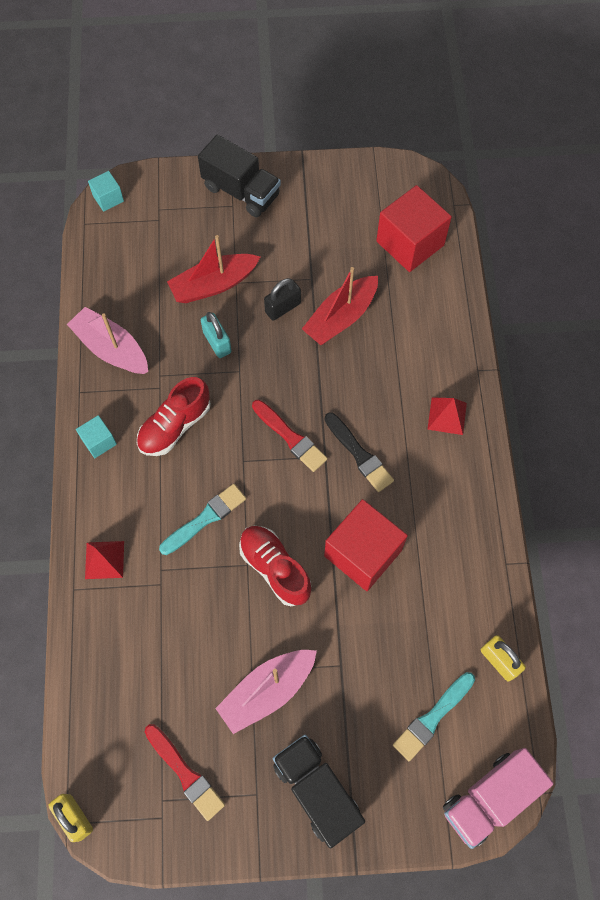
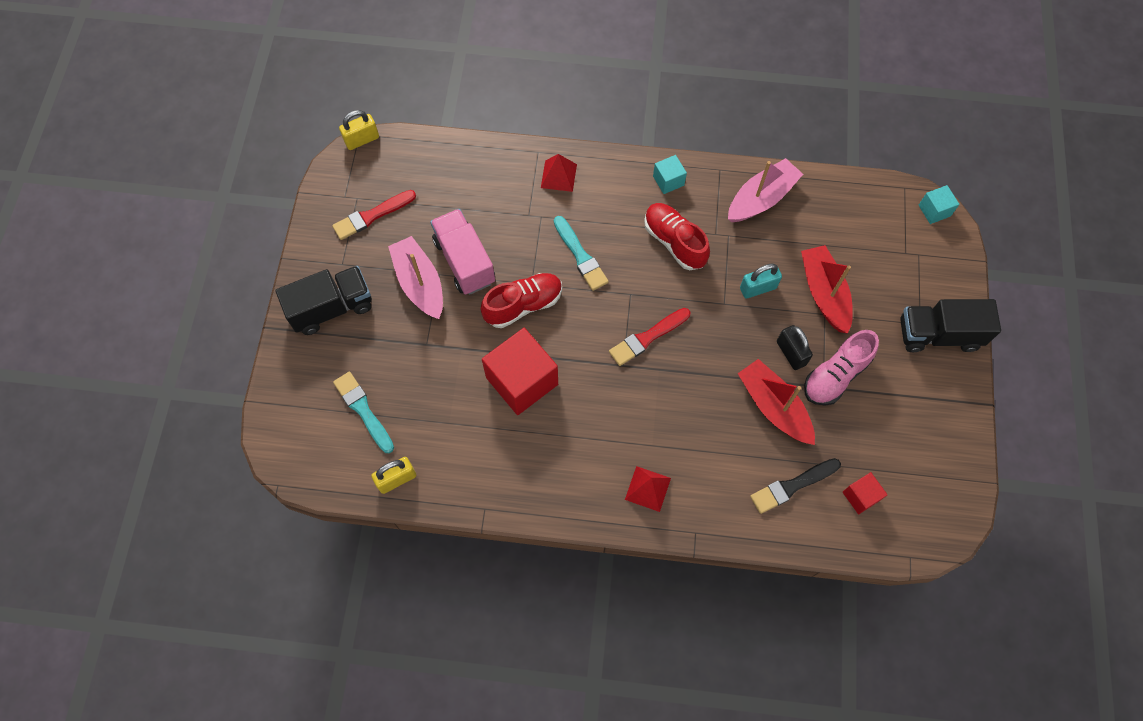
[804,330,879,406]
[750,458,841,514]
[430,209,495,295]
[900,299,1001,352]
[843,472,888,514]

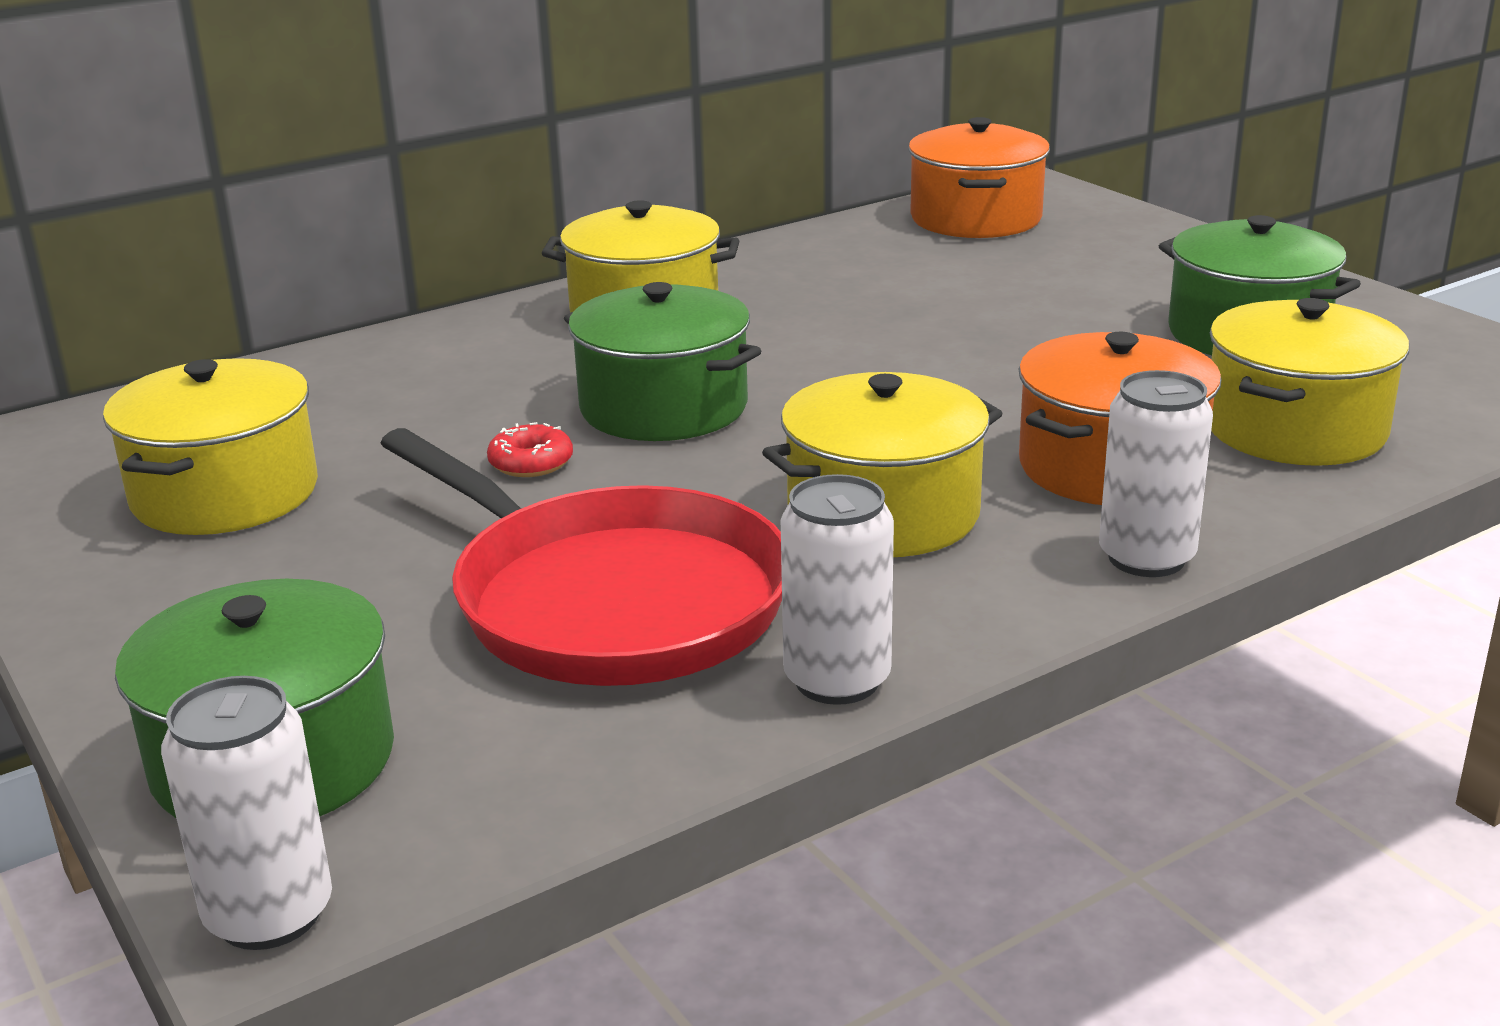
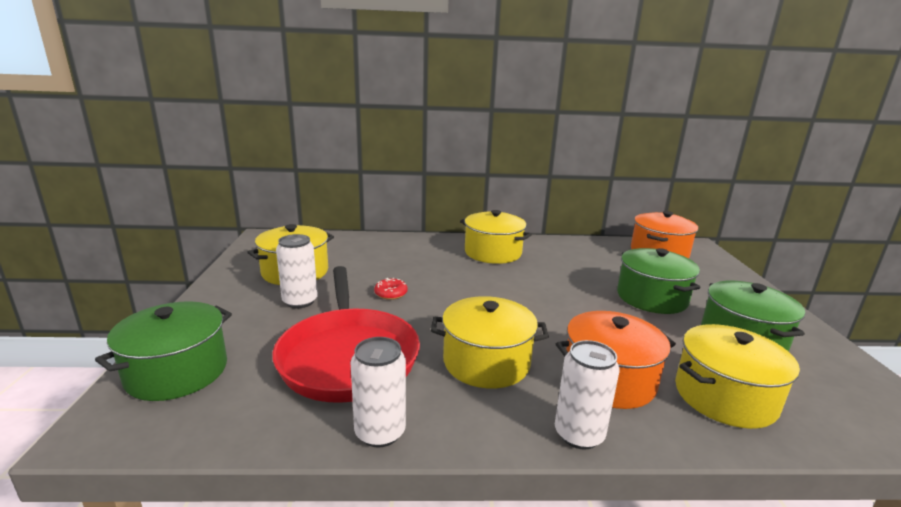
[276,234,318,308]
[617,248,700,314]

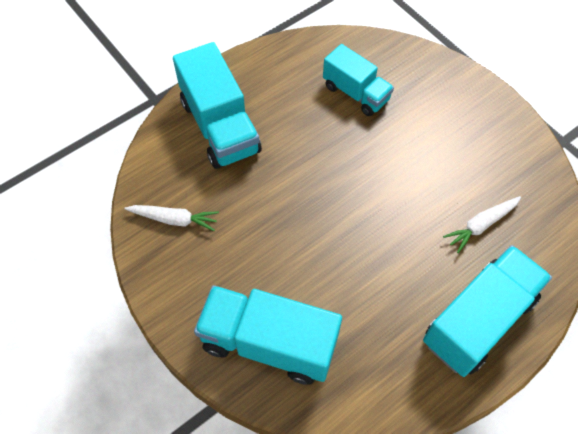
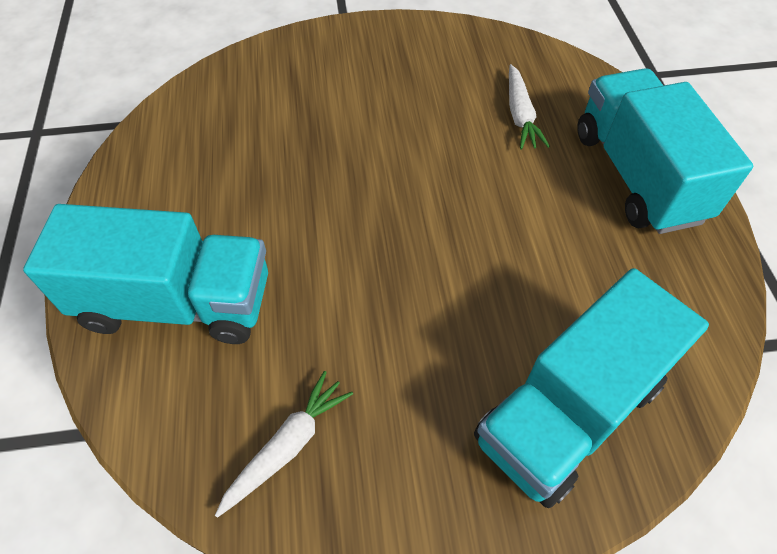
[323,44,394,116] (first image)

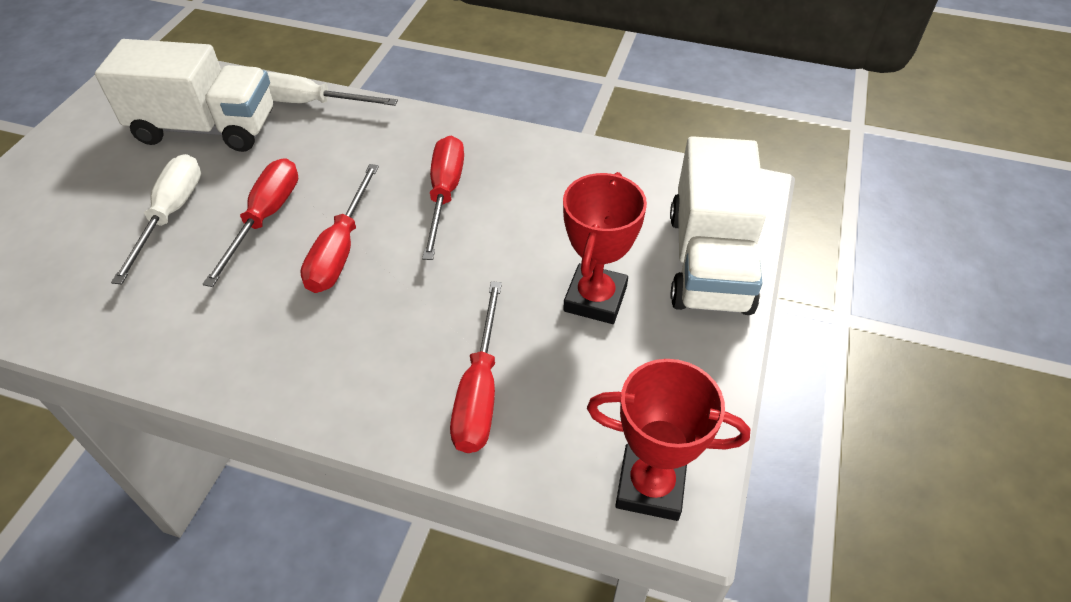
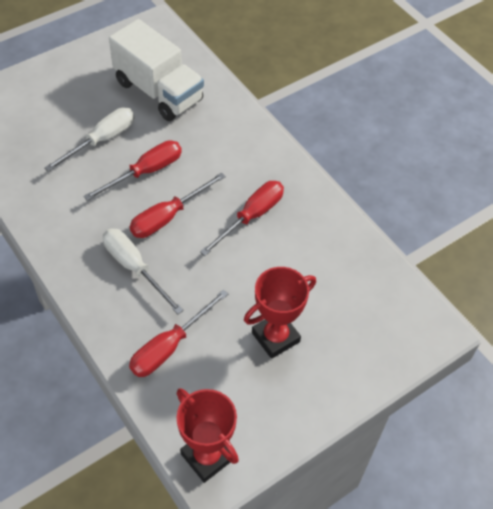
[670,136,766,315] (first image)
[103,228,184,314]

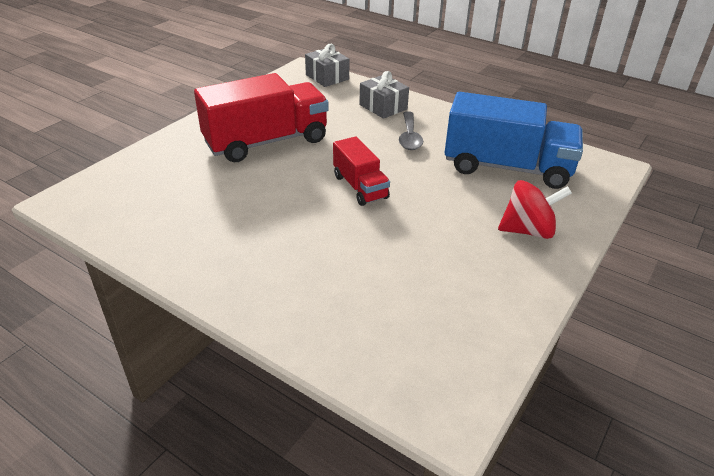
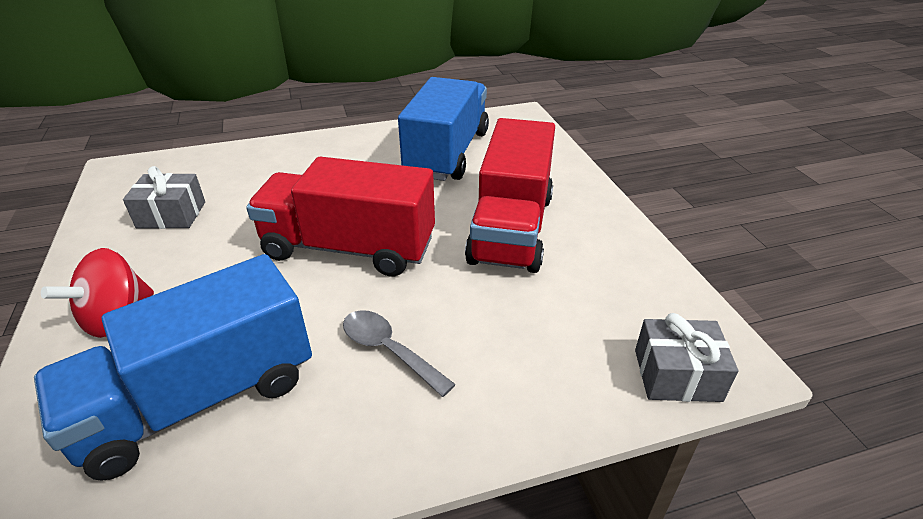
[398,77,489,181]
[123,166,205,229]
[246,157,435,276]

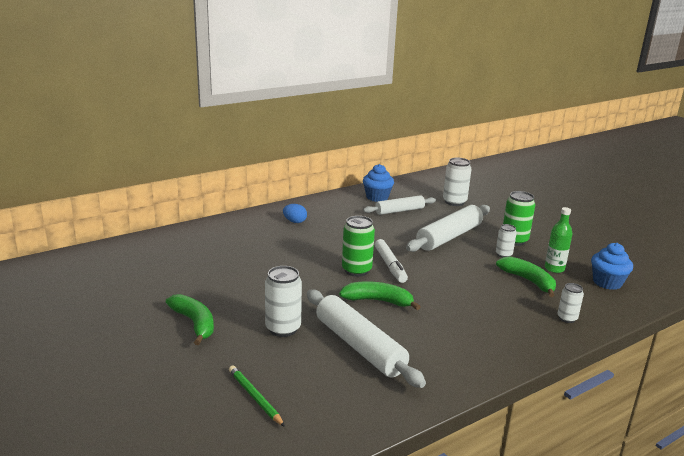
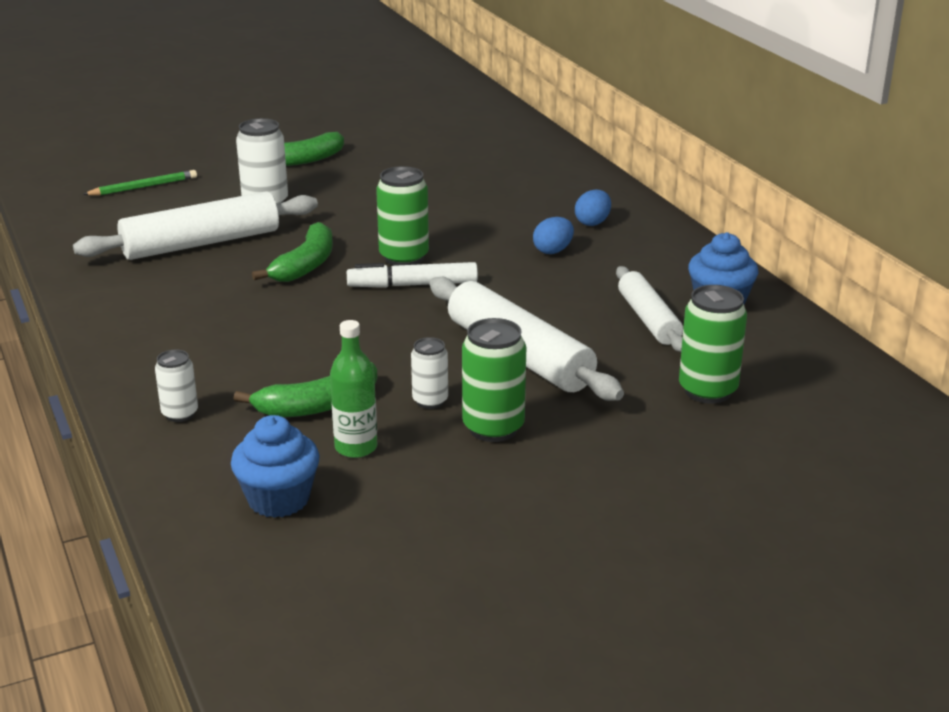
[533,217,574,254]
[679,285,747,404]

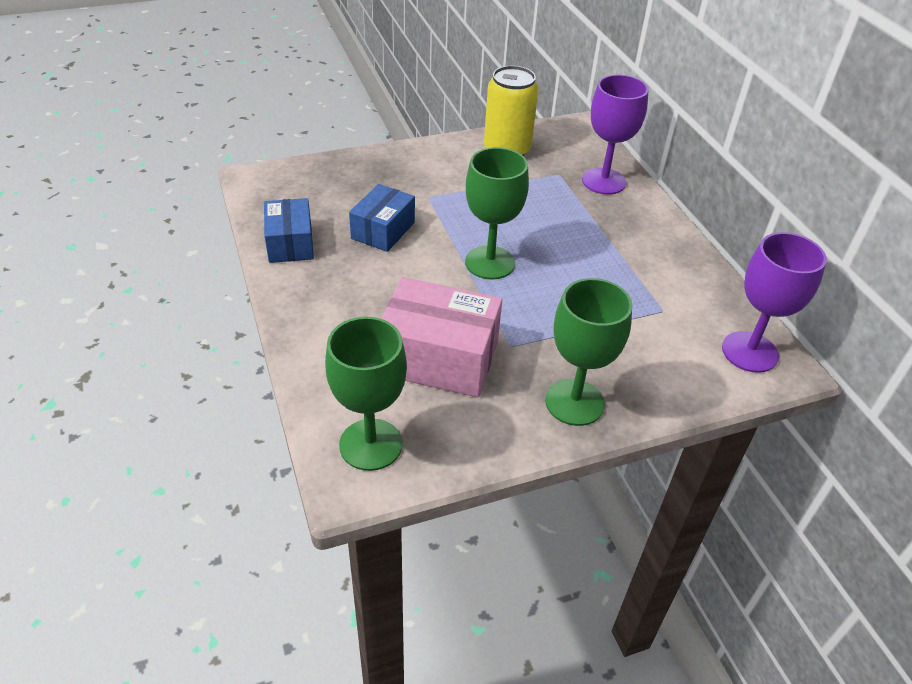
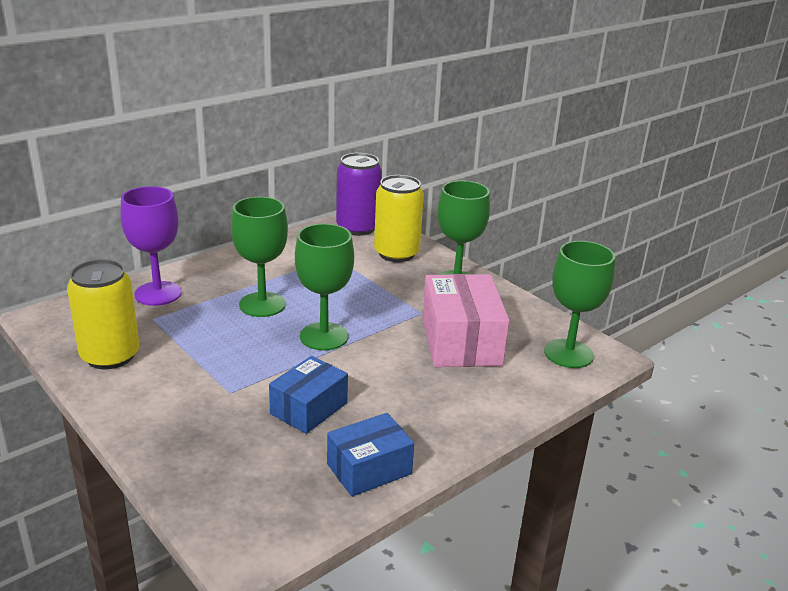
[231,197,288,317]
[374,175,424,262]
[336,153,382,236]
[269,356,348,434]

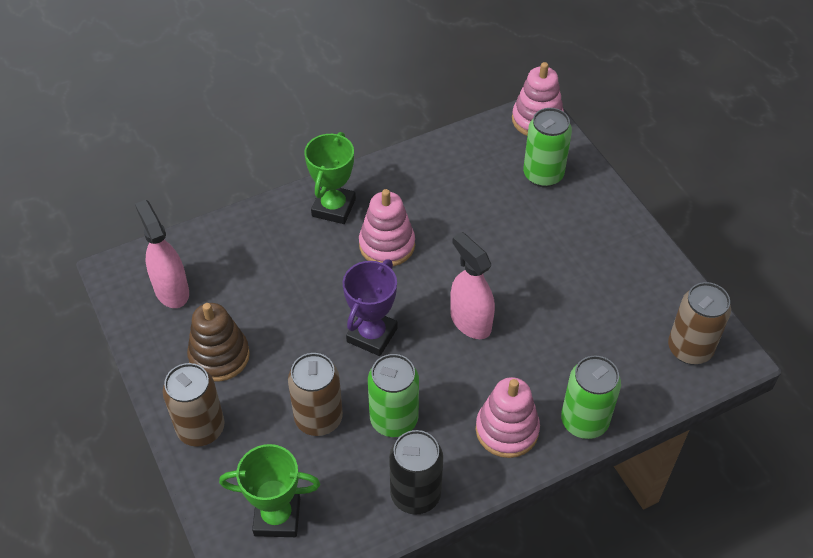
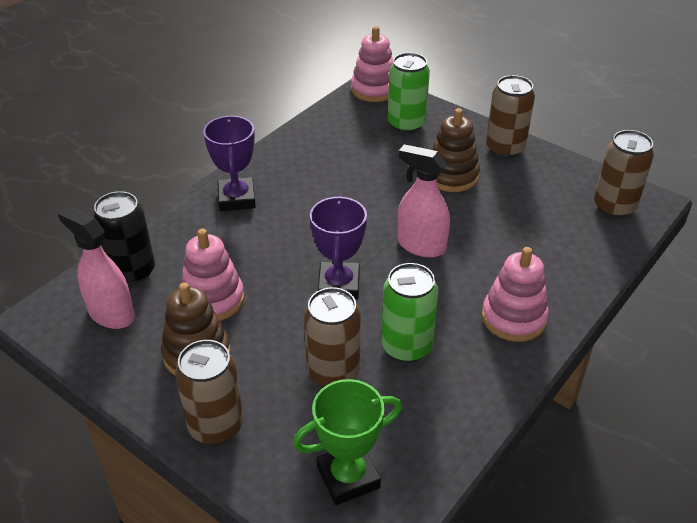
[561,355,621,439] (first image)
[432,108,480,192]
[486,75,535,158]
[181,229,244,321]
[93,191,155,285]
[203,116,256,211]

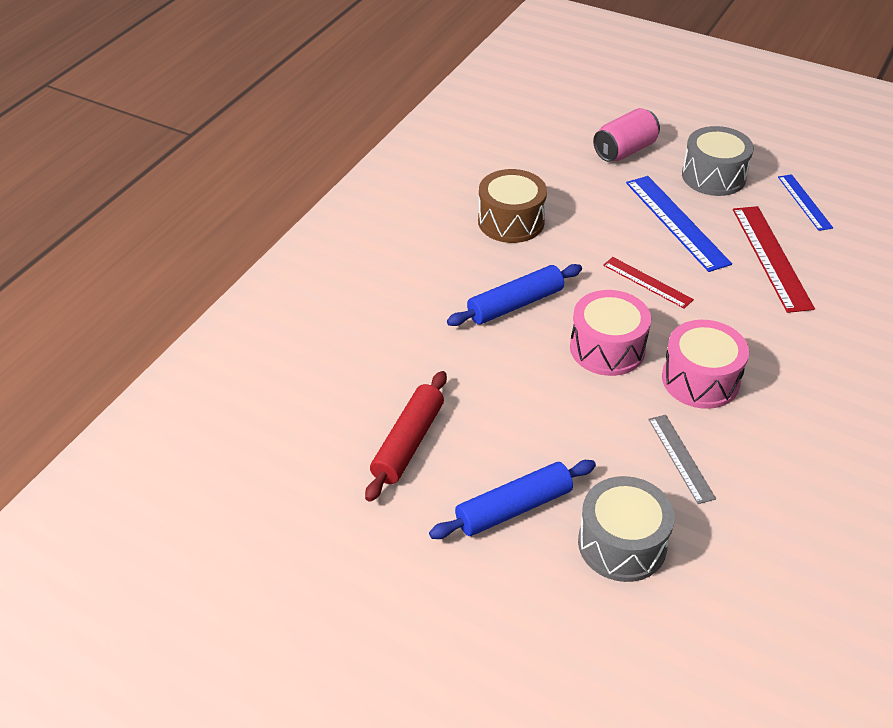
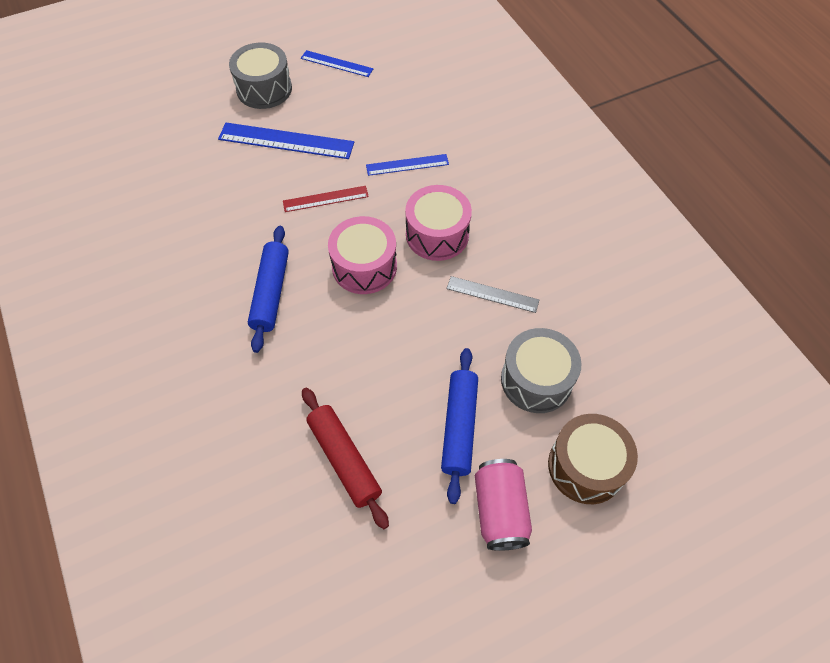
[733,206,815,313] (first image)
[366,154,449,176]
[548,414,638,504]
[475,459,532,551]

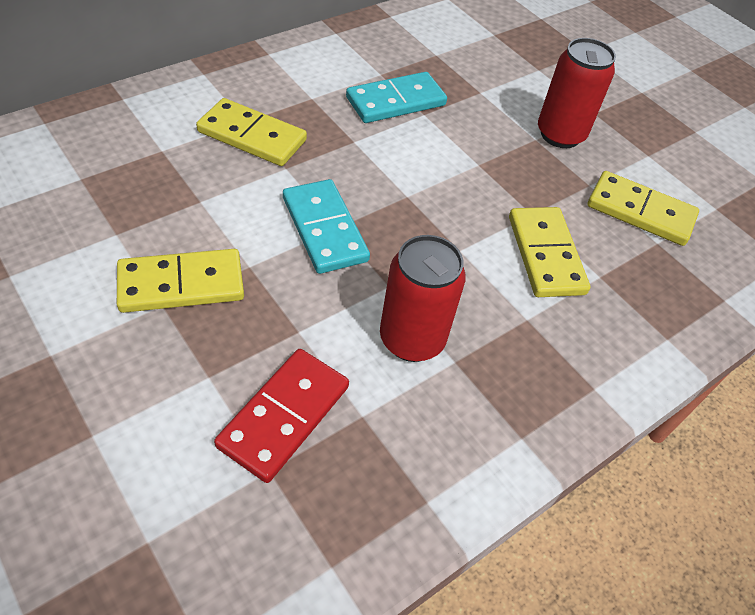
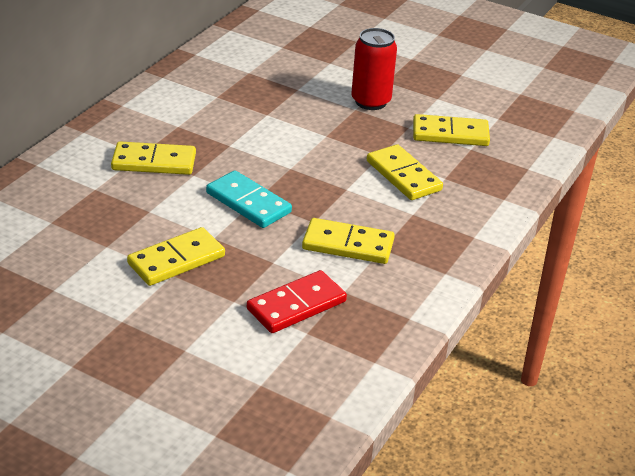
[346,72,447,123] (first image)
[302,218,395,264]
[247,270,347,333]

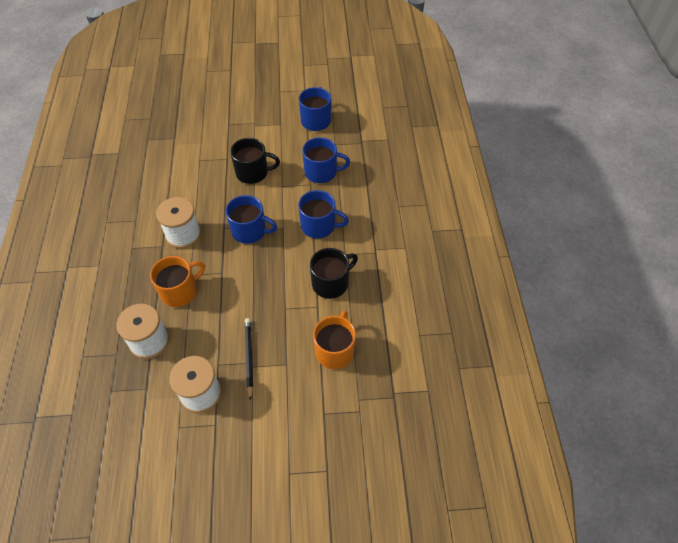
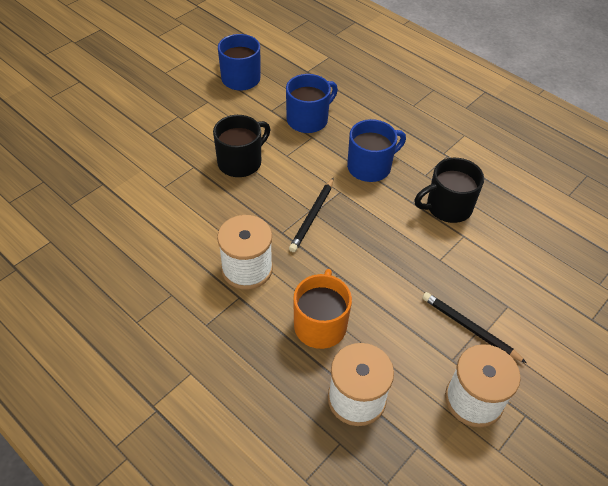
[313,311,356,369] (first image)
[289,177,334,252]
[414,158,484,223]

